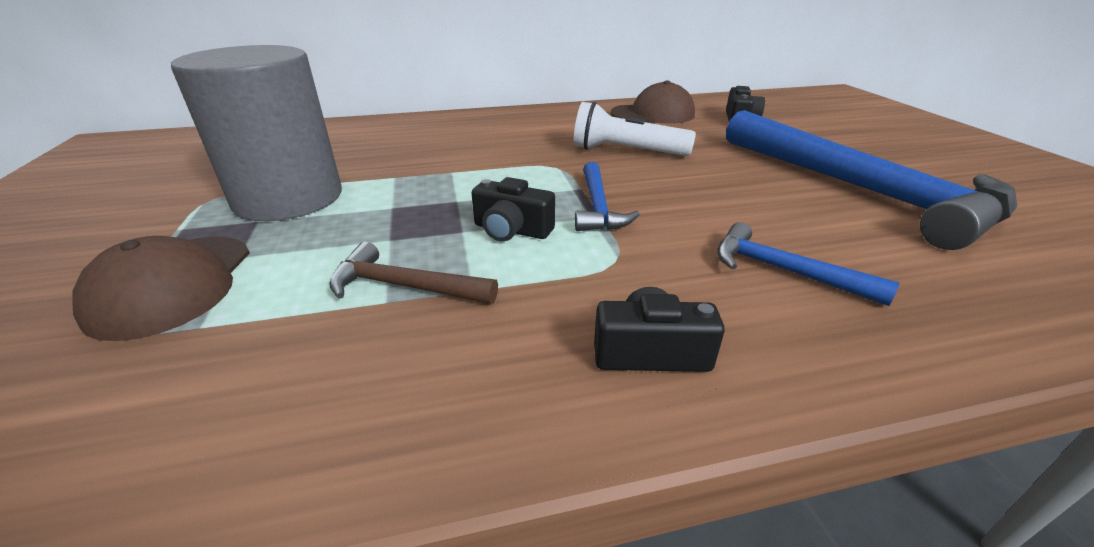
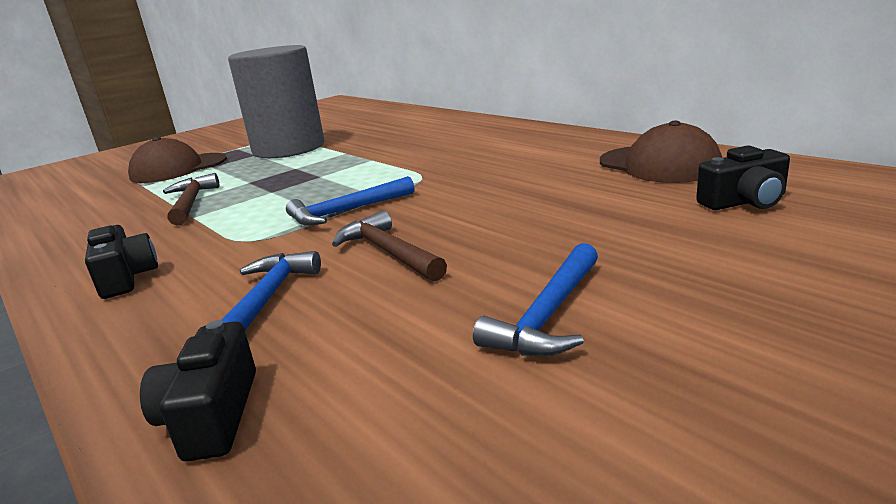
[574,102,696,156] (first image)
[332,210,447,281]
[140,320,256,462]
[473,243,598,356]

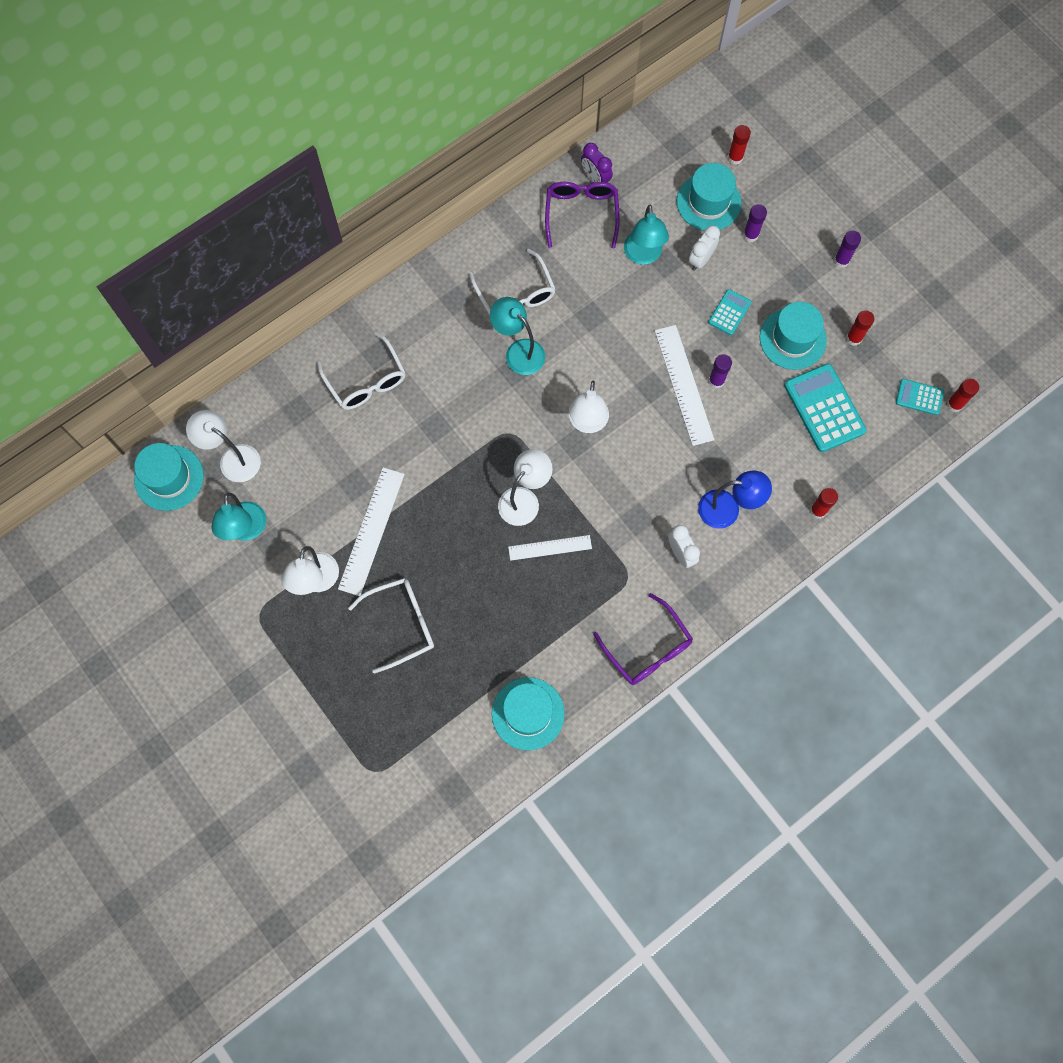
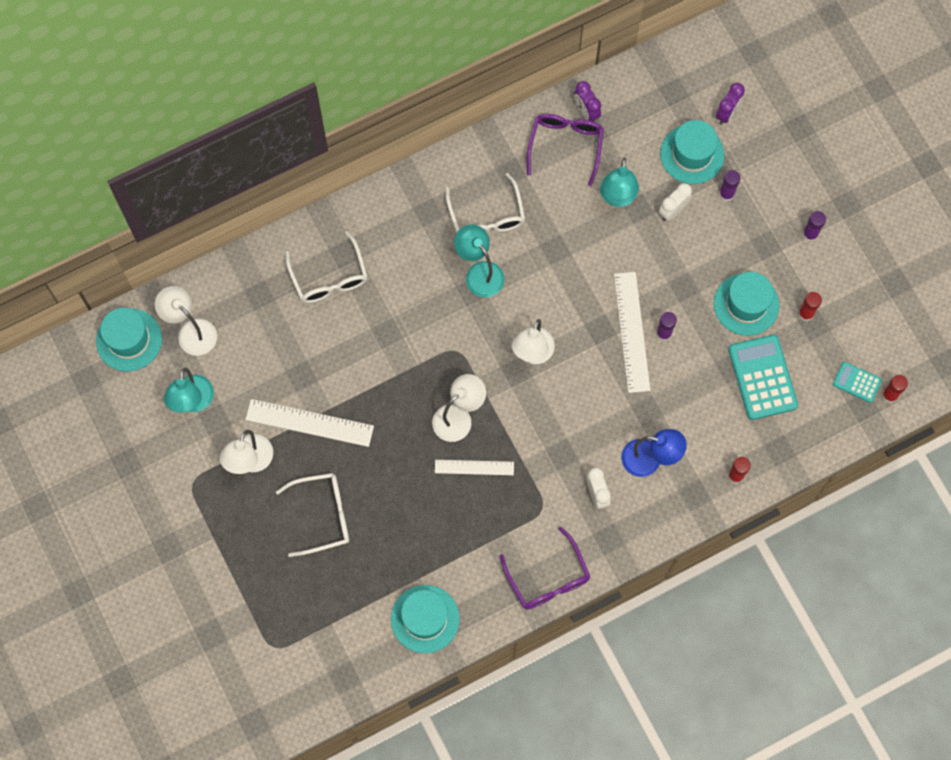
[708,289,751,335] (first image)
[716,83,745,125]
[245,399,374,447]

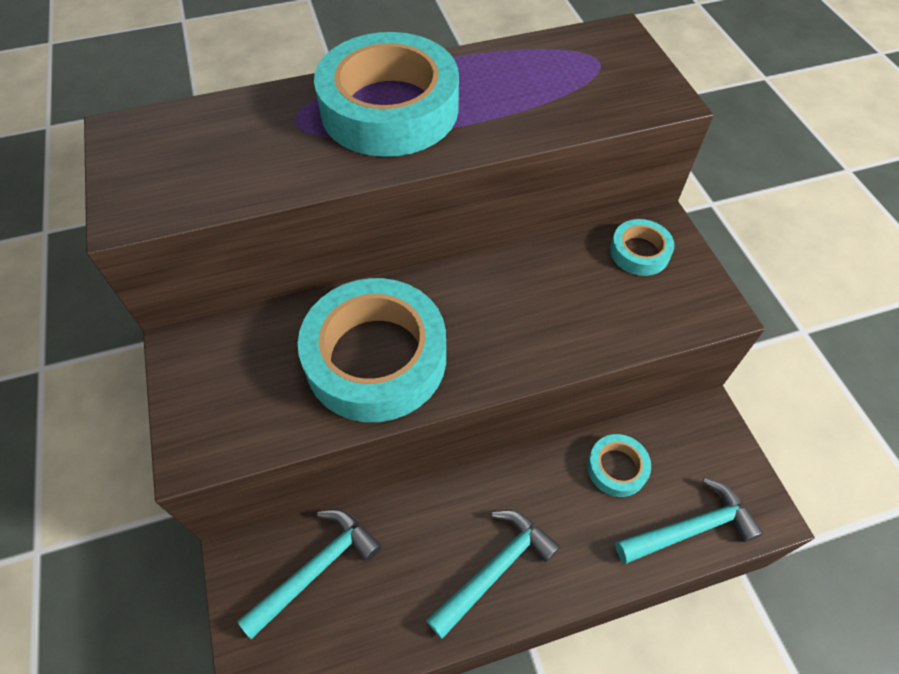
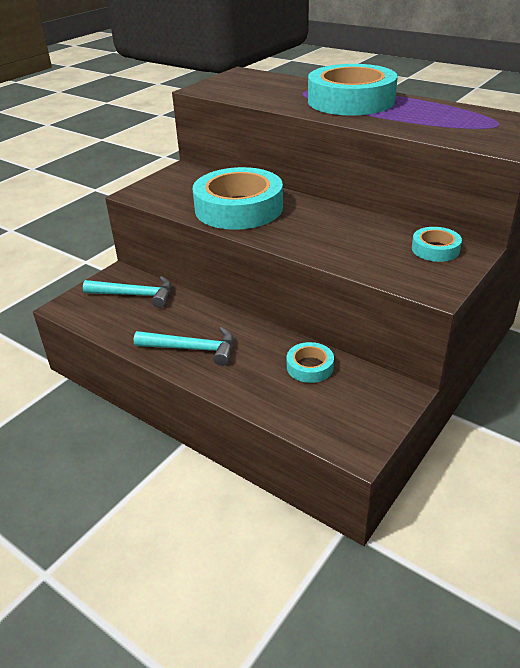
[615,477,763,564] (first image)

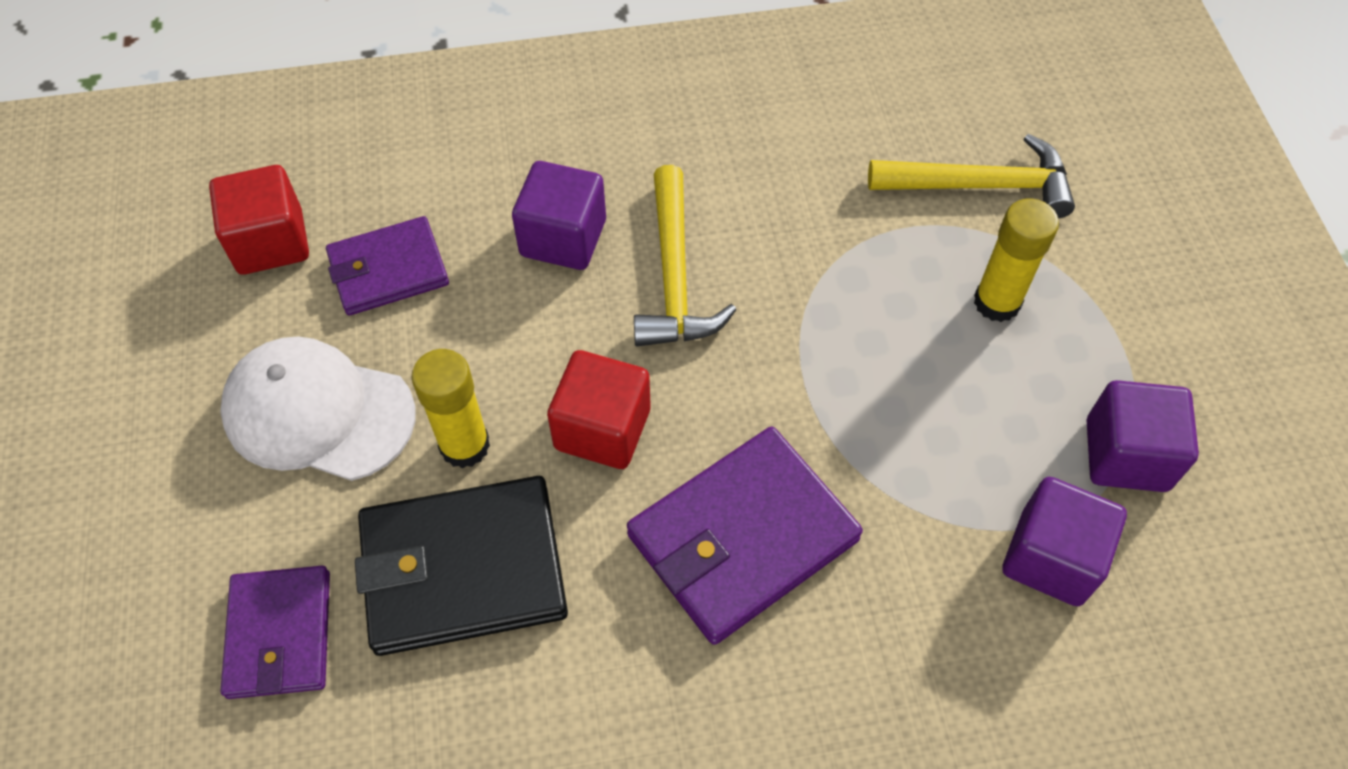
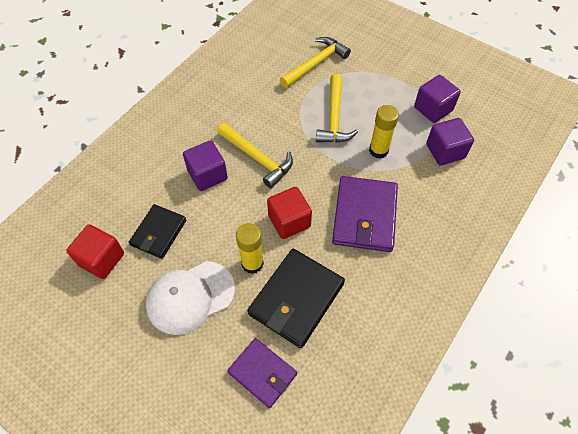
[316,74,358,143]
[369,105,399,159]
[129,204,186,259]

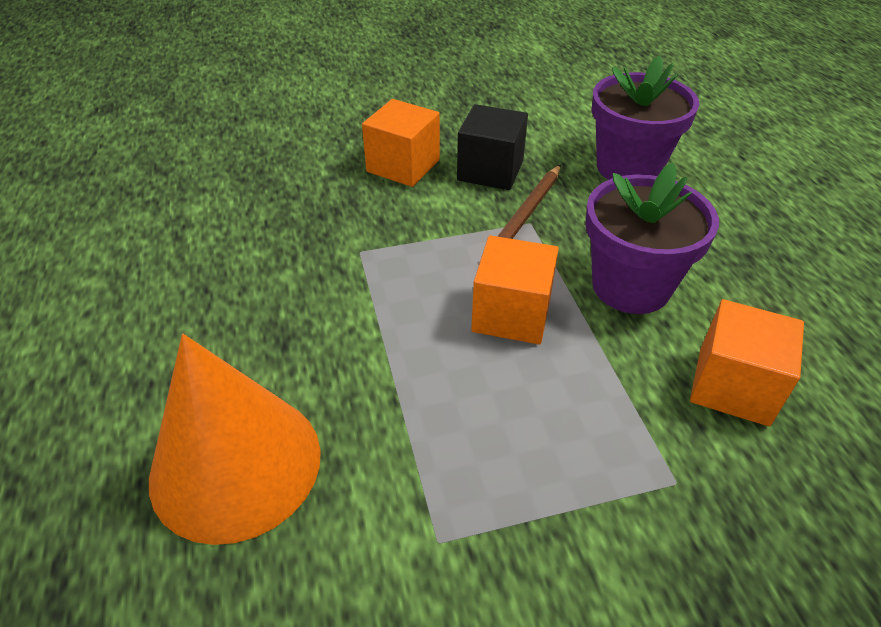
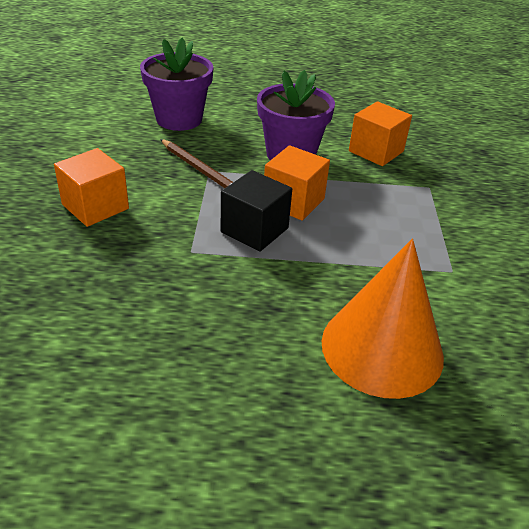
[221,170,292,252]

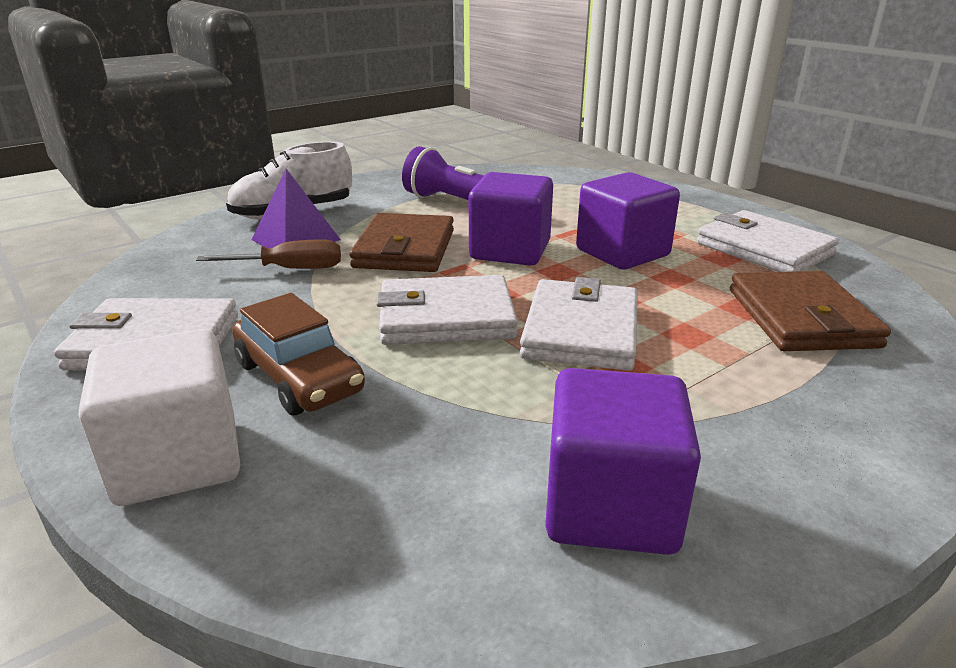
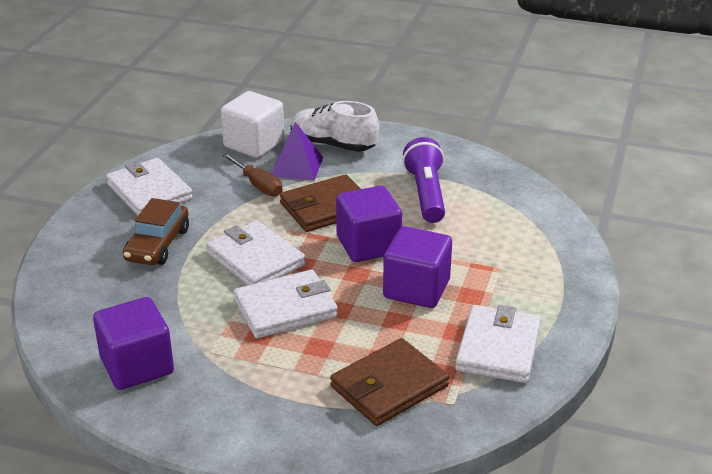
[221,91,285,158]

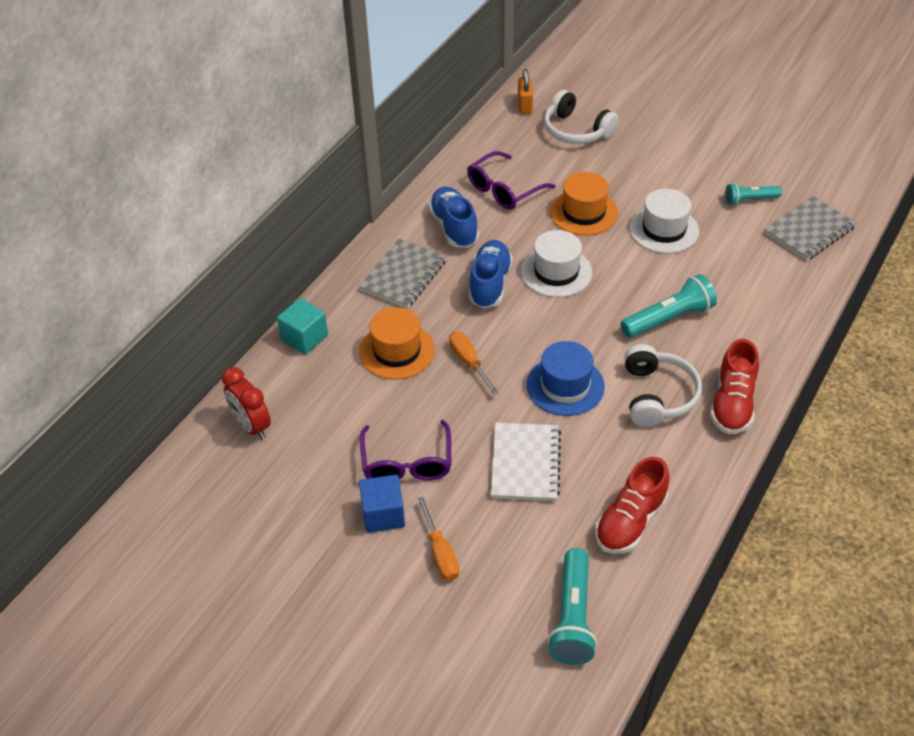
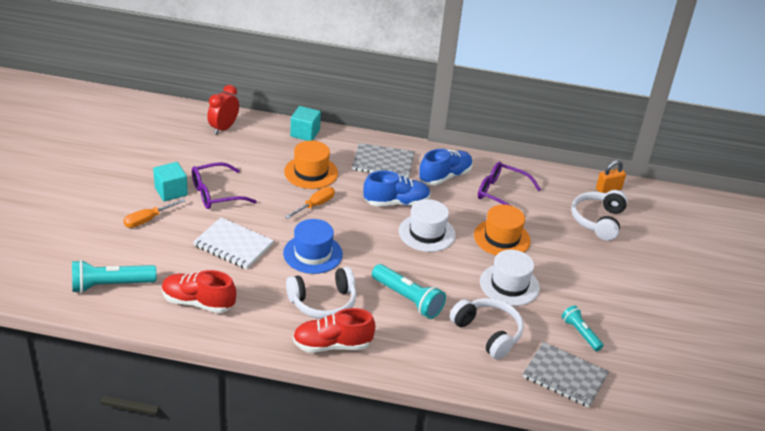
[450,298,524,359]
[153,162,188,201]
[193,218,274,269]

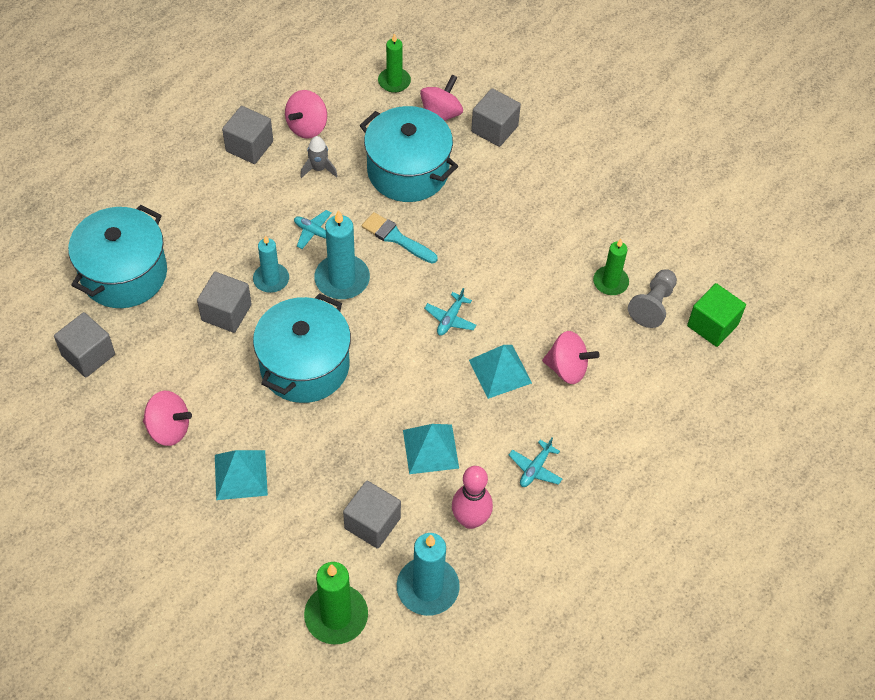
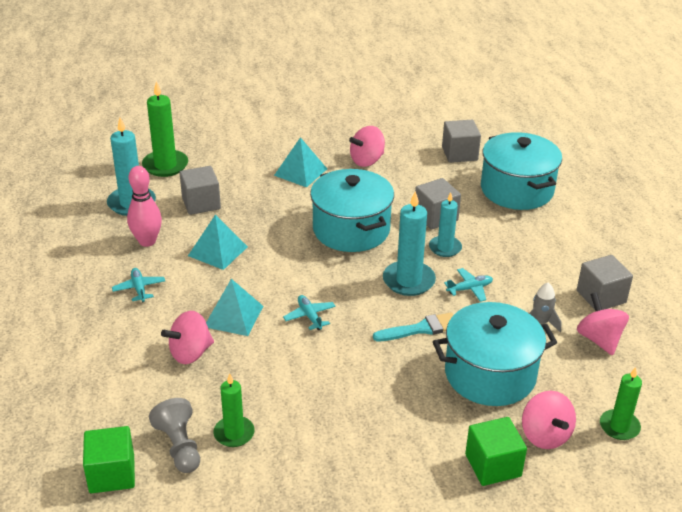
[465,417,527,486]

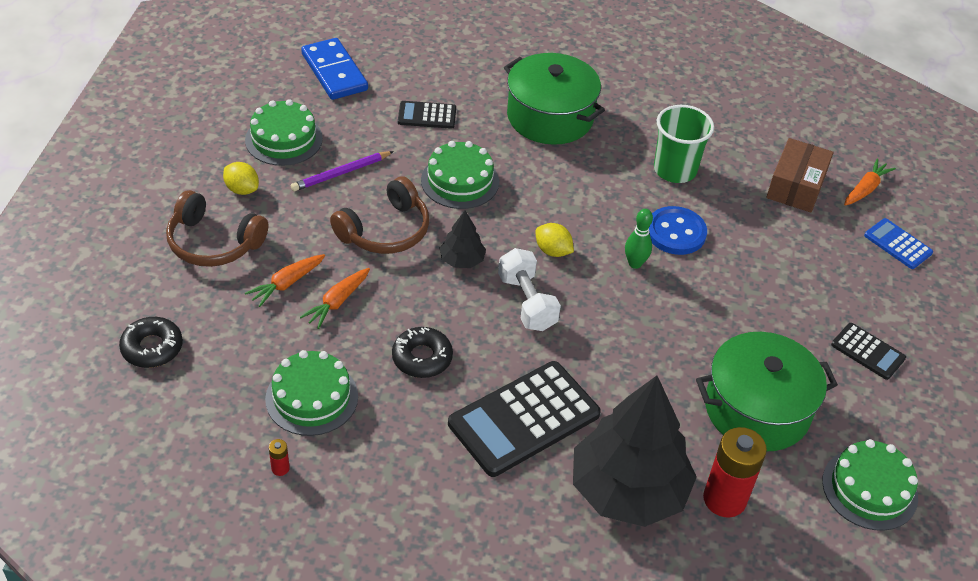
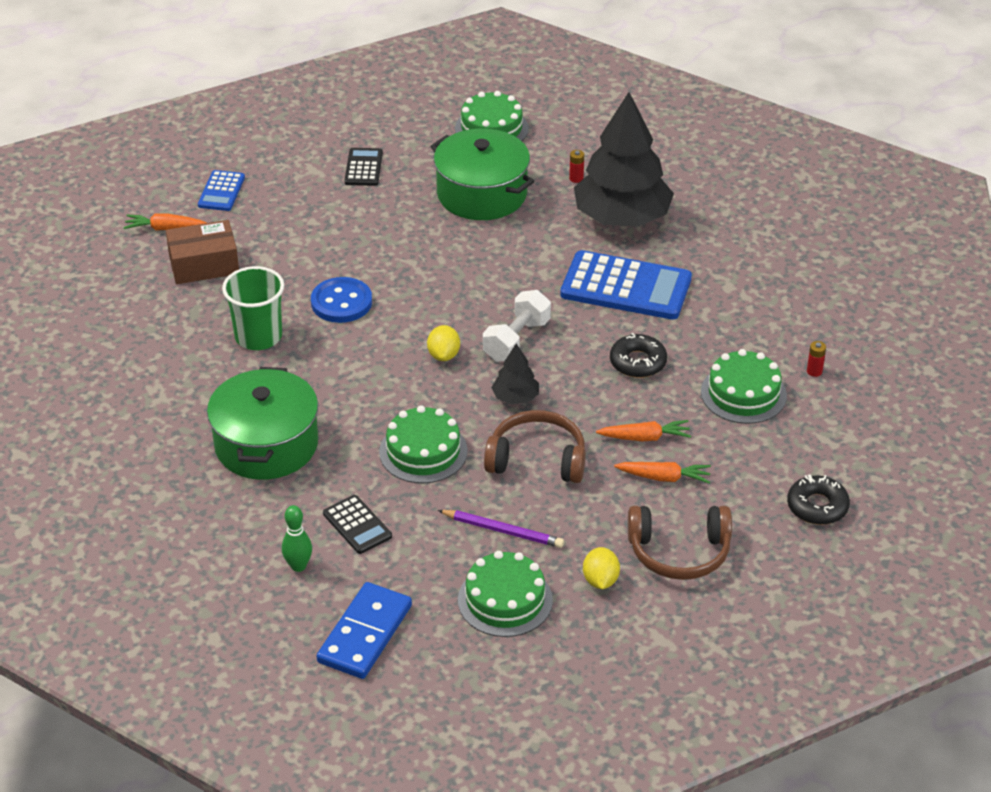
[282,505,312,572]
[560,250,692,320]
[628,506,732,580]
[569,150,584,183]

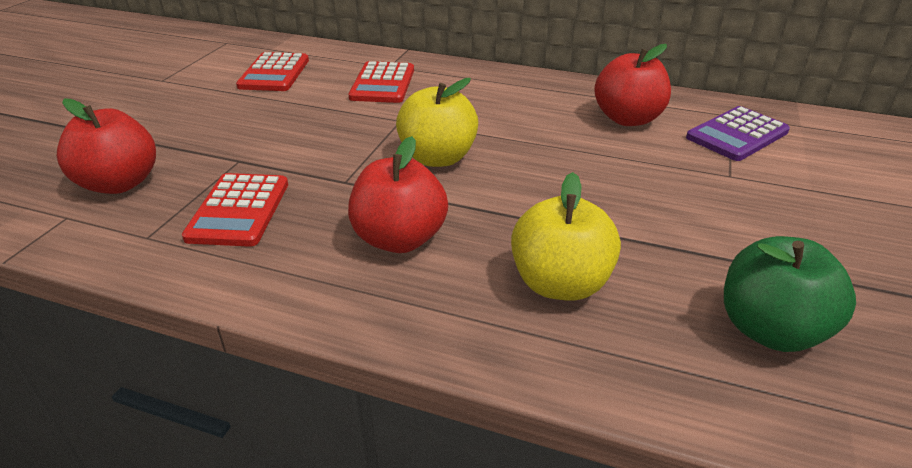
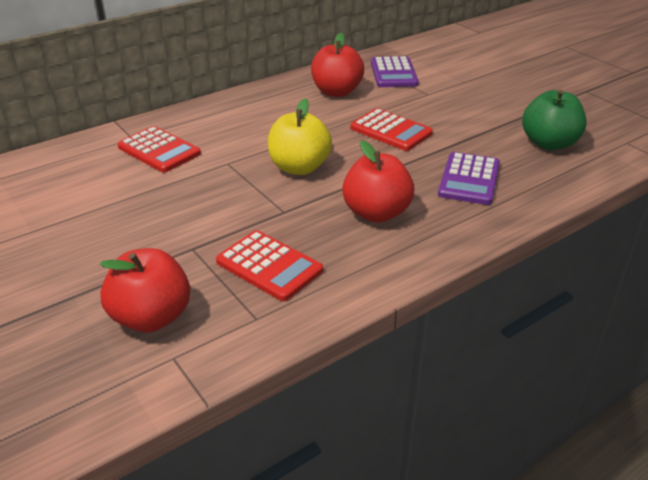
[350,108,433,151]
[438,152,500,205]

